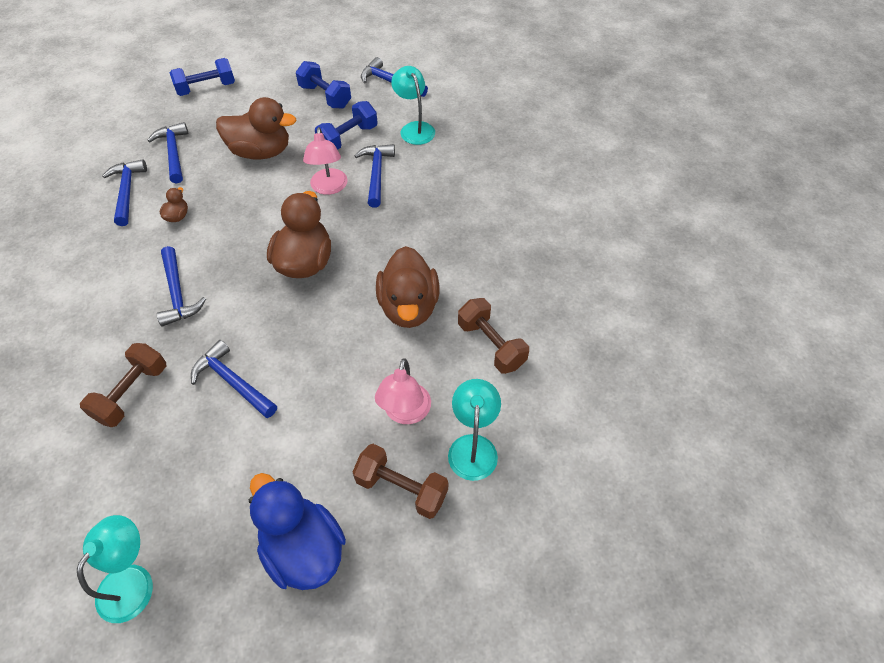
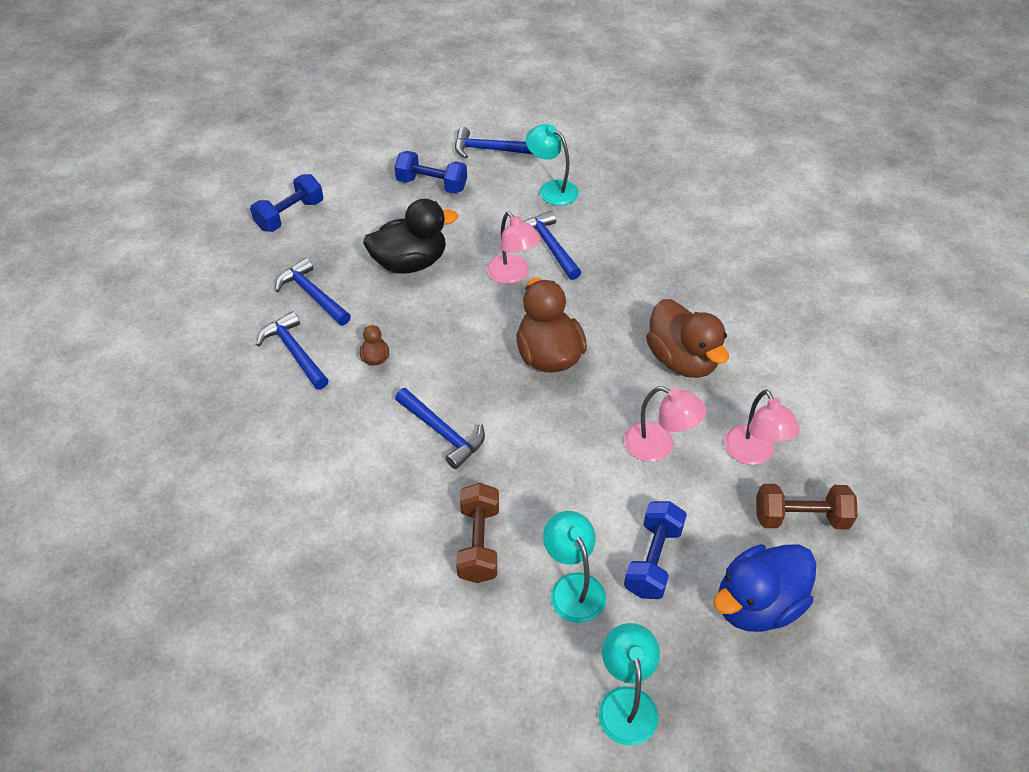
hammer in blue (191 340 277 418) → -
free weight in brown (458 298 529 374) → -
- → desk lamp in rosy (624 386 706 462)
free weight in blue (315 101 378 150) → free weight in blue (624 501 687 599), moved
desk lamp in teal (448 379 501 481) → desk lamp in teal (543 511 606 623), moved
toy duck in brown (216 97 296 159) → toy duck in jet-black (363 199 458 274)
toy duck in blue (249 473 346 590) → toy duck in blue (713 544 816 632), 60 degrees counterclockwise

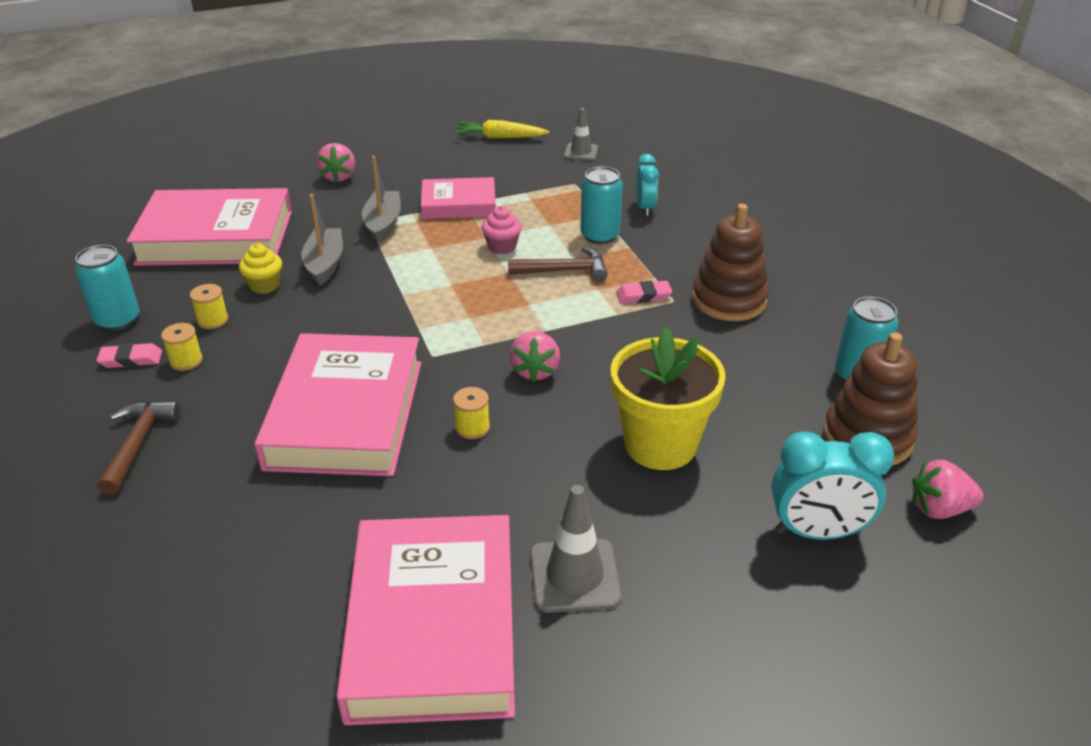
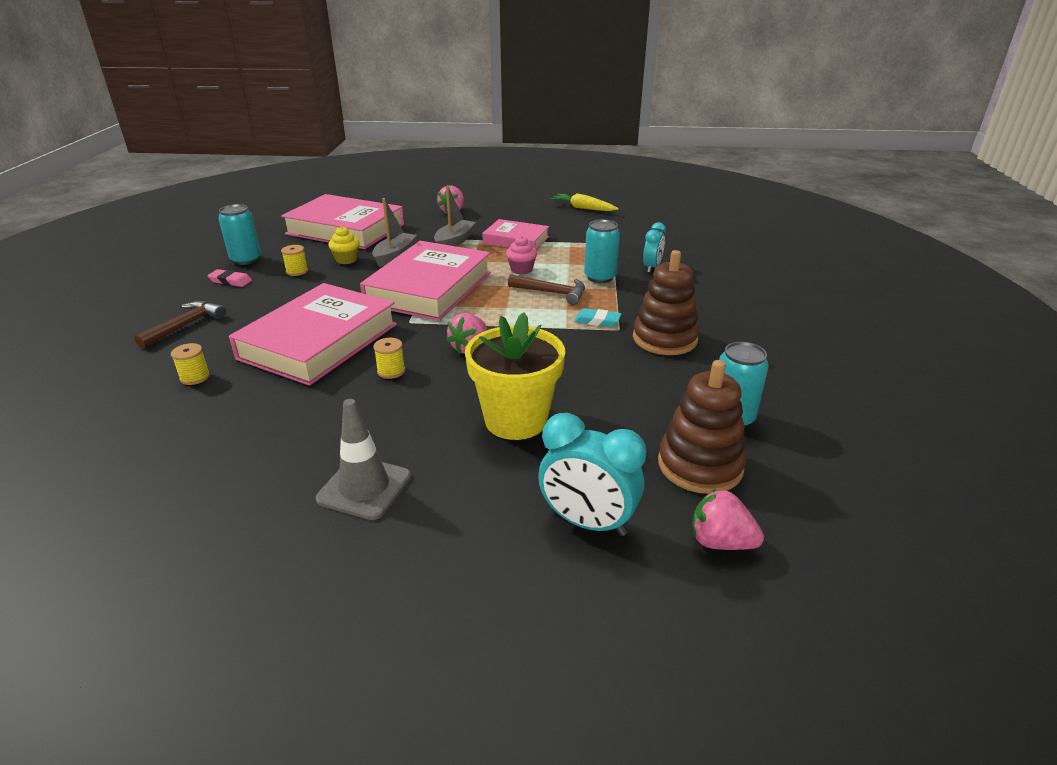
safety cone in ash-grey (564 108 598 161) → -
reel of thread in yellow (161 323 203 371) → reel of thread in yellow (171 343 210 385), moved
hardcover in rosy (336 515 515 725) → hardcover in rosy (360 241 491 321), moved
eraser in rosy (616 281 672 304) → eraser in teal (574 308 621 327)

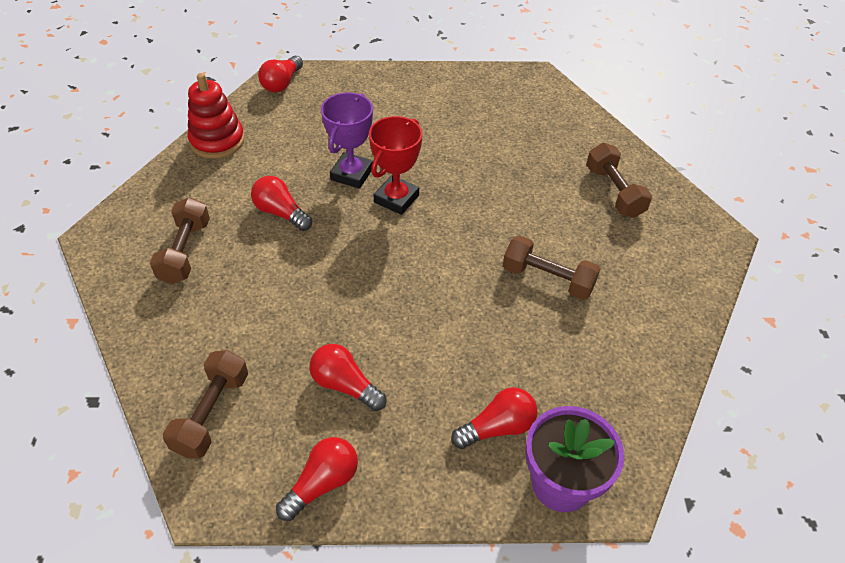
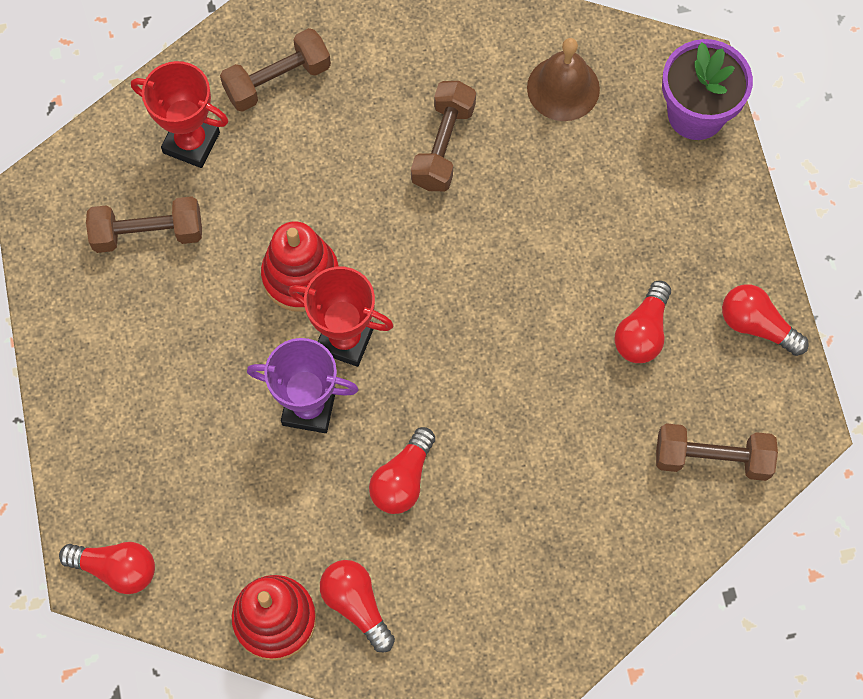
- → award cup in crimson (131 61 229 168)
- → ring stacker in crimson (261 221 339 312)
- → hand bell in brown (527 38 600 121)
free weight in brown (150 197 210 284) → free weight in brown (86 196 202 253), moved
light bulb in crimson (451 387 538 449) → light bulb in crimson (320 560 395 652), moved

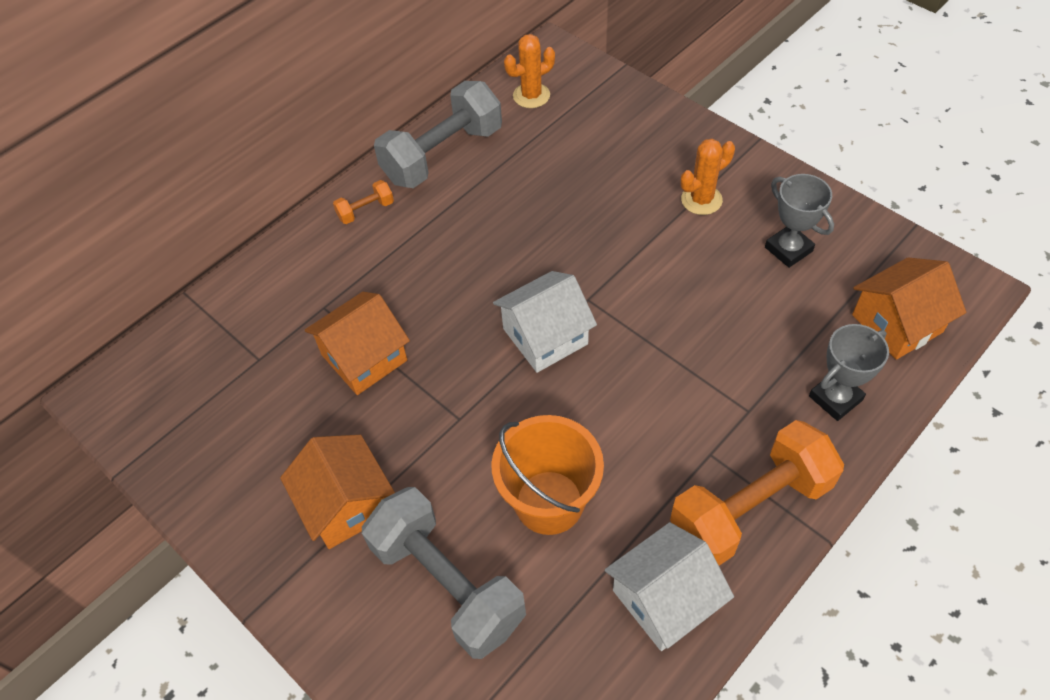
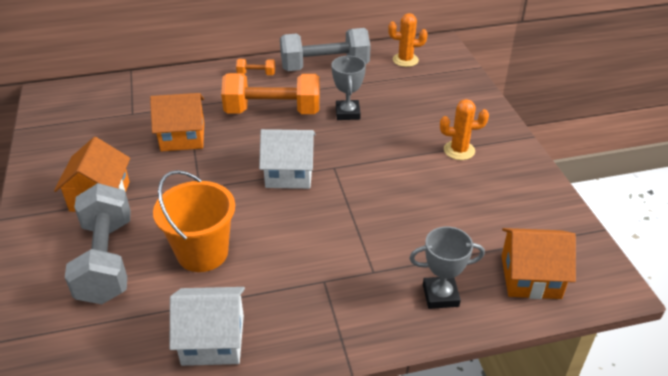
free weight in bright orange (670 420 844 566) → free weight in bright orange (221 73 320 114), moved
award cup in ash-grey (765 174 834 268) → award cup in ash-grey (331 56 366 120), moved

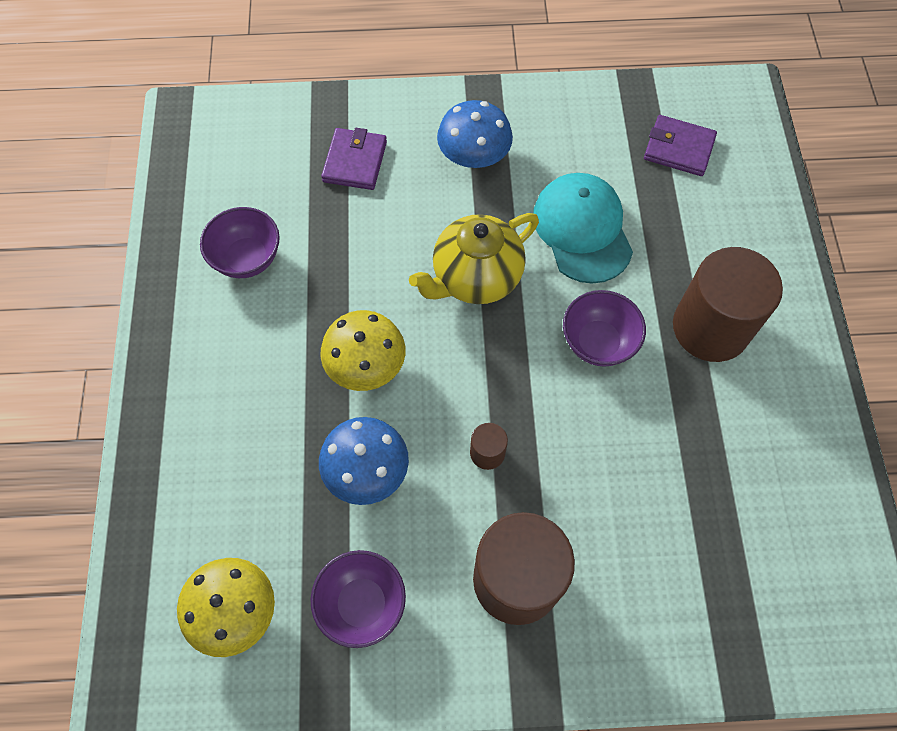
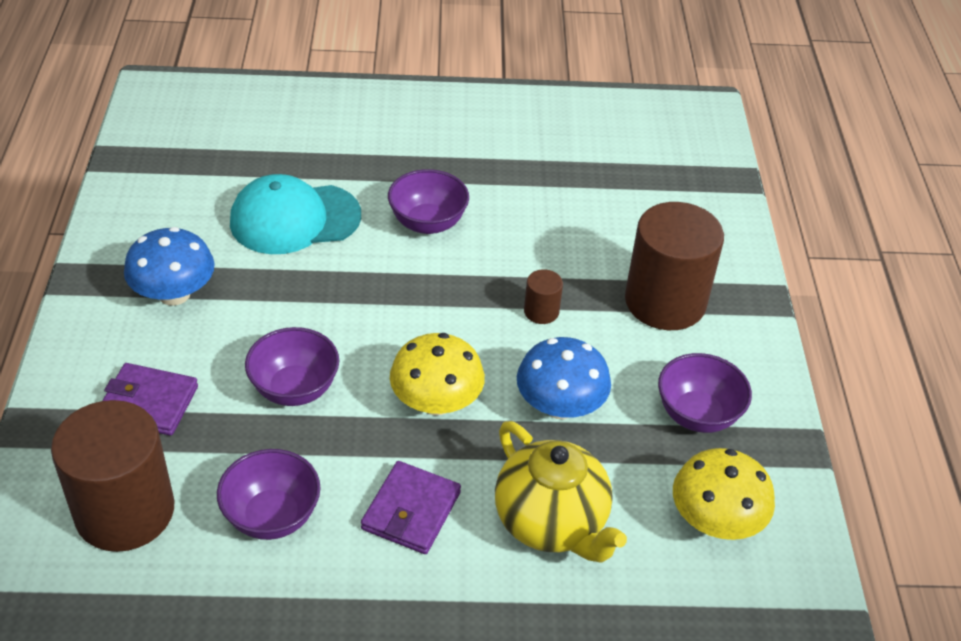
- → deep dish in royal purple (245 327 339 406)
teapot in yellow (409 213 539 304) → teapot in yellow (495 421 627 563), moved
card wallet in royal purple (644 115 717 176) → card wallet in royal purple (361 461 461 554), moved
cylinder shape in brown (673 247 783 362) → cylinder shape in brown (51 400 174 552), moved

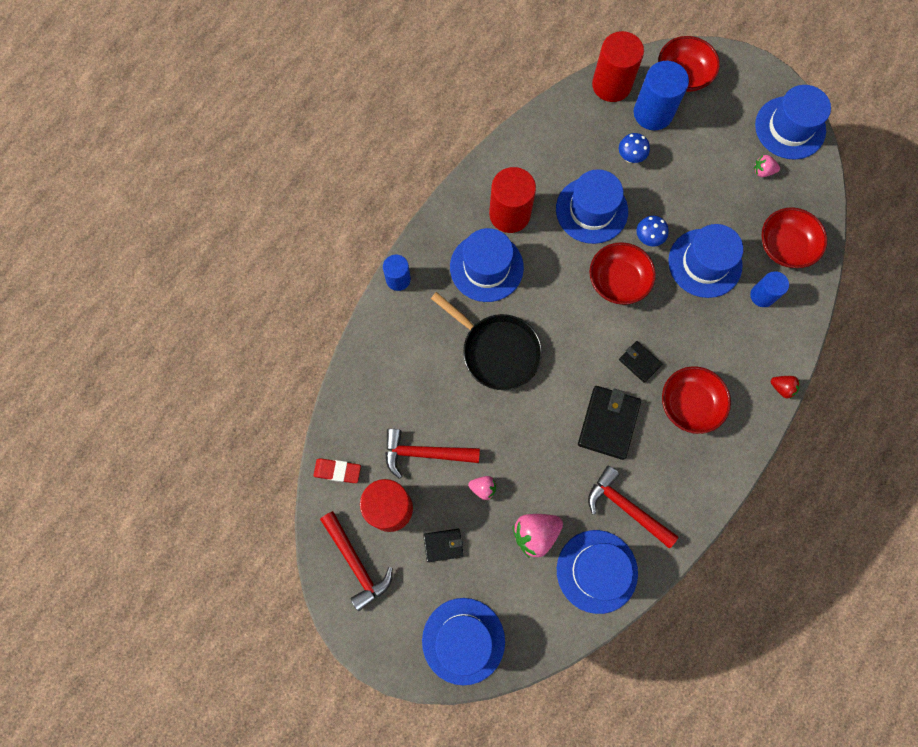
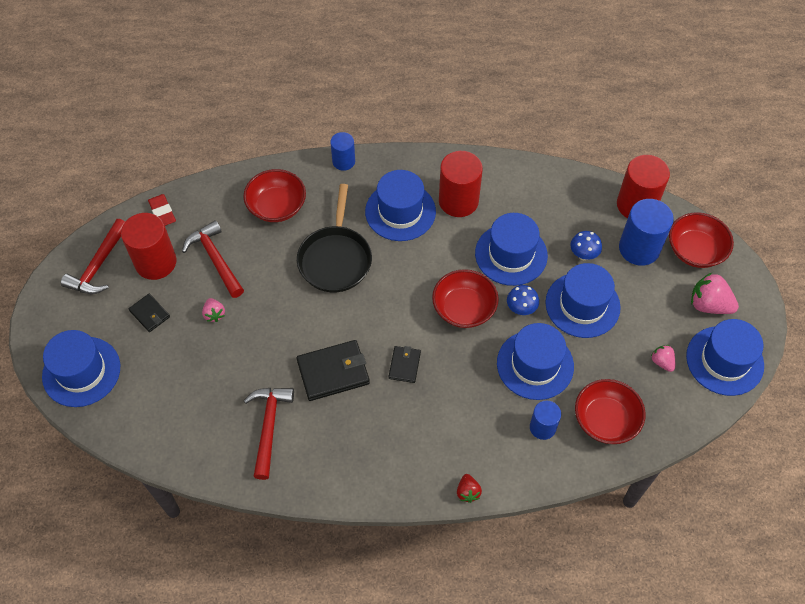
strawberry in rosy (513 514 563 558) → strawberry in rosy (691 273 739 314), moved
top hat in blue (557 530 638 614) → top hat in blue (545 263 621 338), moved
deep dish in crimson (662 366 731 434) → deep dish in crimson (243 169 306 222), moved

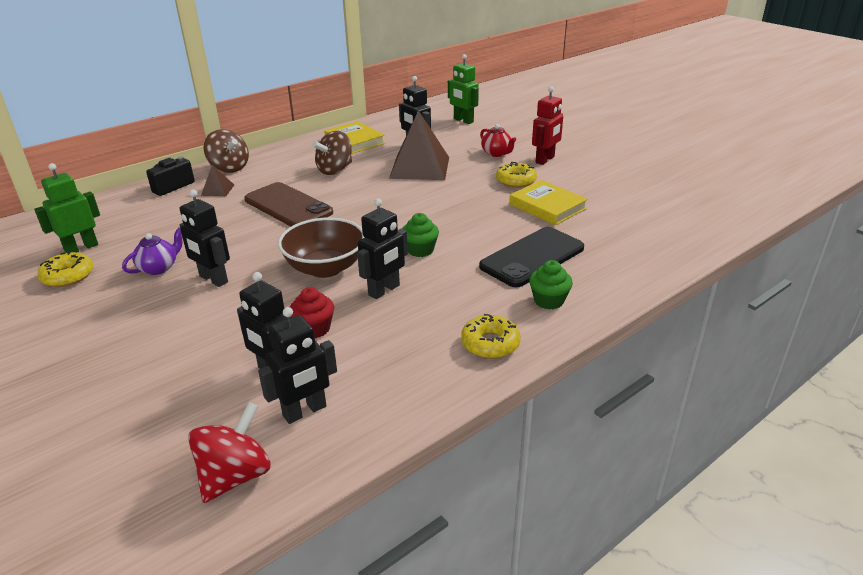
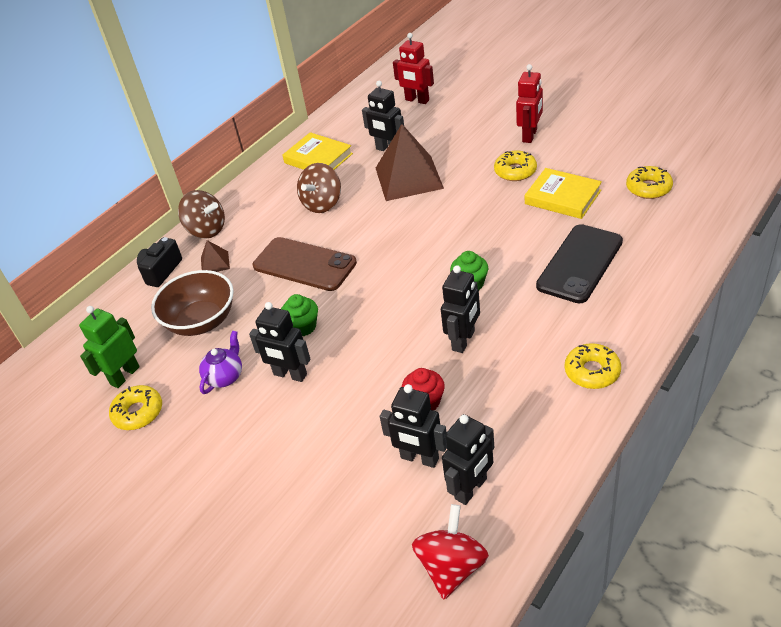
teapot in crimson (480 124 516 157) → -
- → doughnut in yellow (626 166 673 199)
deep dish in brown (278 218 365 278) → deep dish in brown (151 270 234 336), moved
cupcake in emerald (529 260 573 309) → cupcake in emerald (281 294 318 336), moved
toy robot in emerald (448 54 479 124) → toy robot in crimson (393 33 434 104)

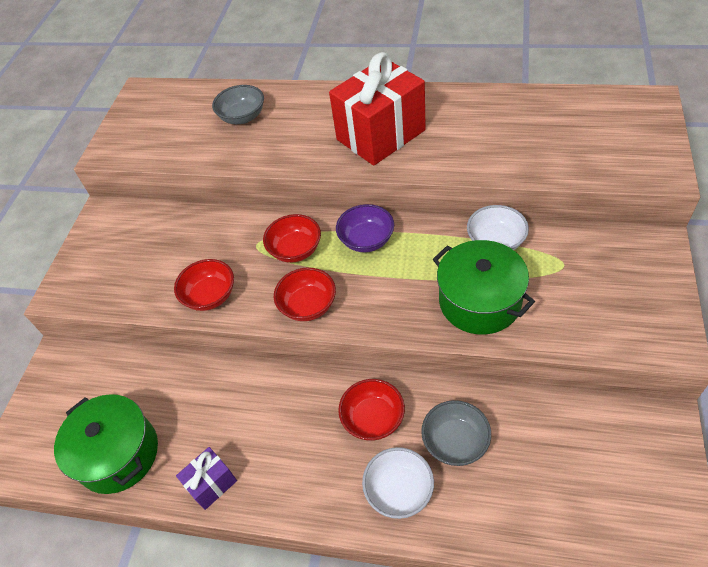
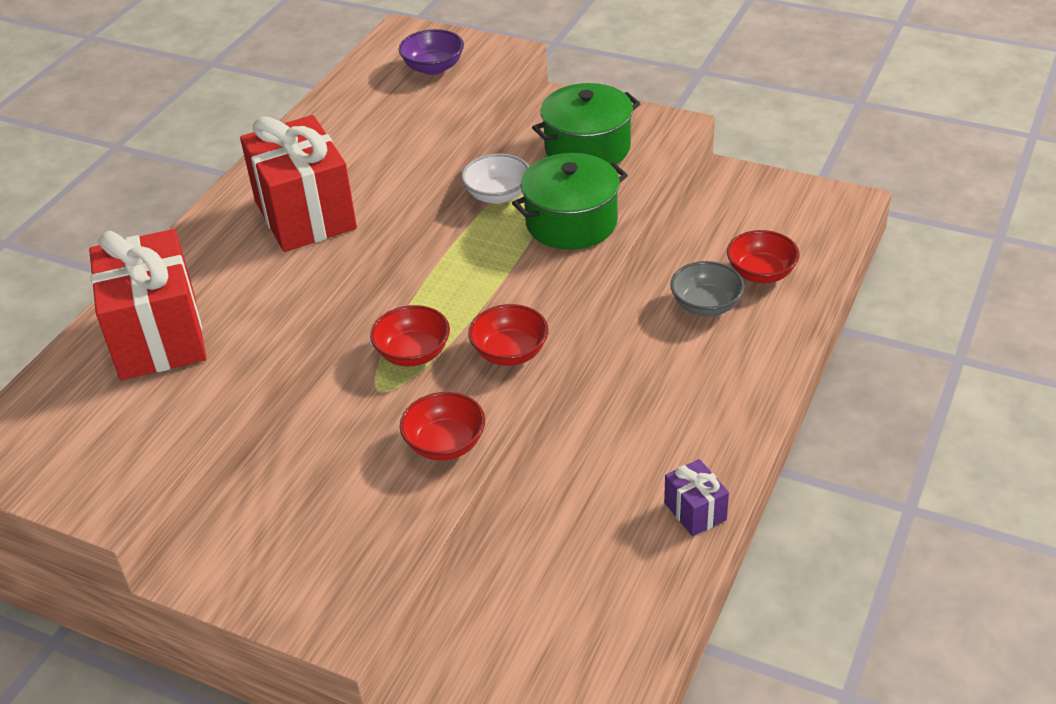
deep dish in pure white (362 447 434 519) → -
cooking pot in emerald (54 394 158 494) → cooking pot in emerald (532 83 641 164), moved
deep dish in royal purple (336 204 394 252) → deep dish in royal purple (399 29 464 75), moved
deep dish in crimson (338 379 405 440) → deep dish in crimson (727 230 800 283), moved
deep dish in ash-grey (212 85 264 124) → gift in crimson (89 229 207 380)

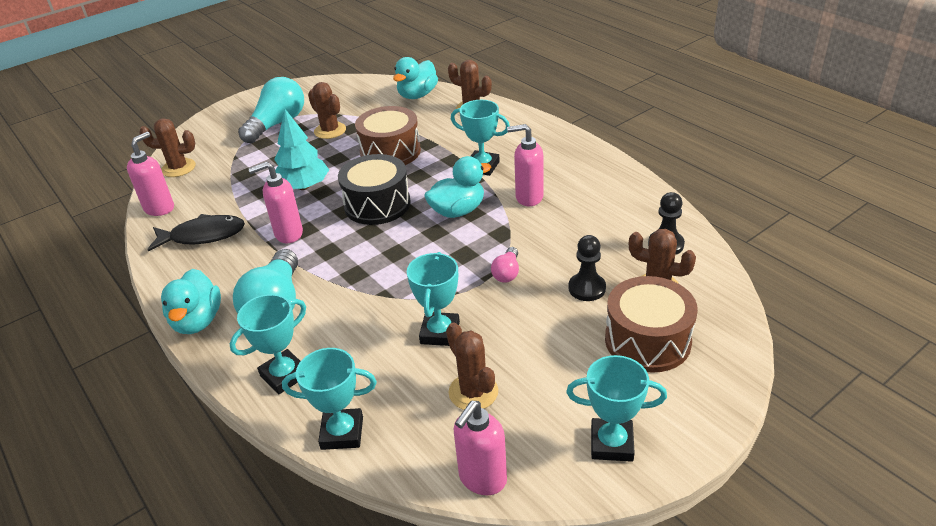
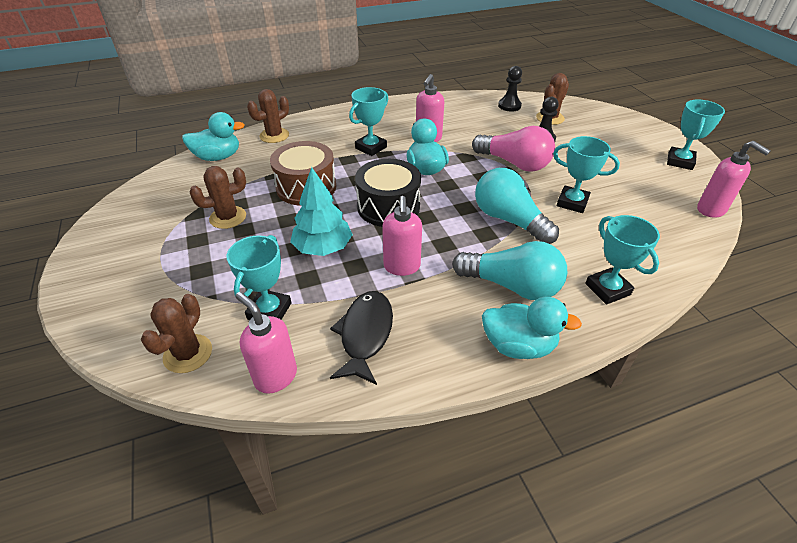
prickly plant in brown (446 322 498 410) → -
snare drum in brown (605 276 698 373) → -
light bulb in teal (238 77 304 143) → light bulb in teal (475 168 559 244), moved
award cup in teal (282 348 377 450) → award cup in teal (227 235 291 320), moved
toy duck in teal (393 57 438 99) → toy duck in teal (182 112 245 161), 60 degrees counterclockwise
light bulb in rosy (491 247 519 283) → light bulb in rosy (472 126 555 172), x2.09

